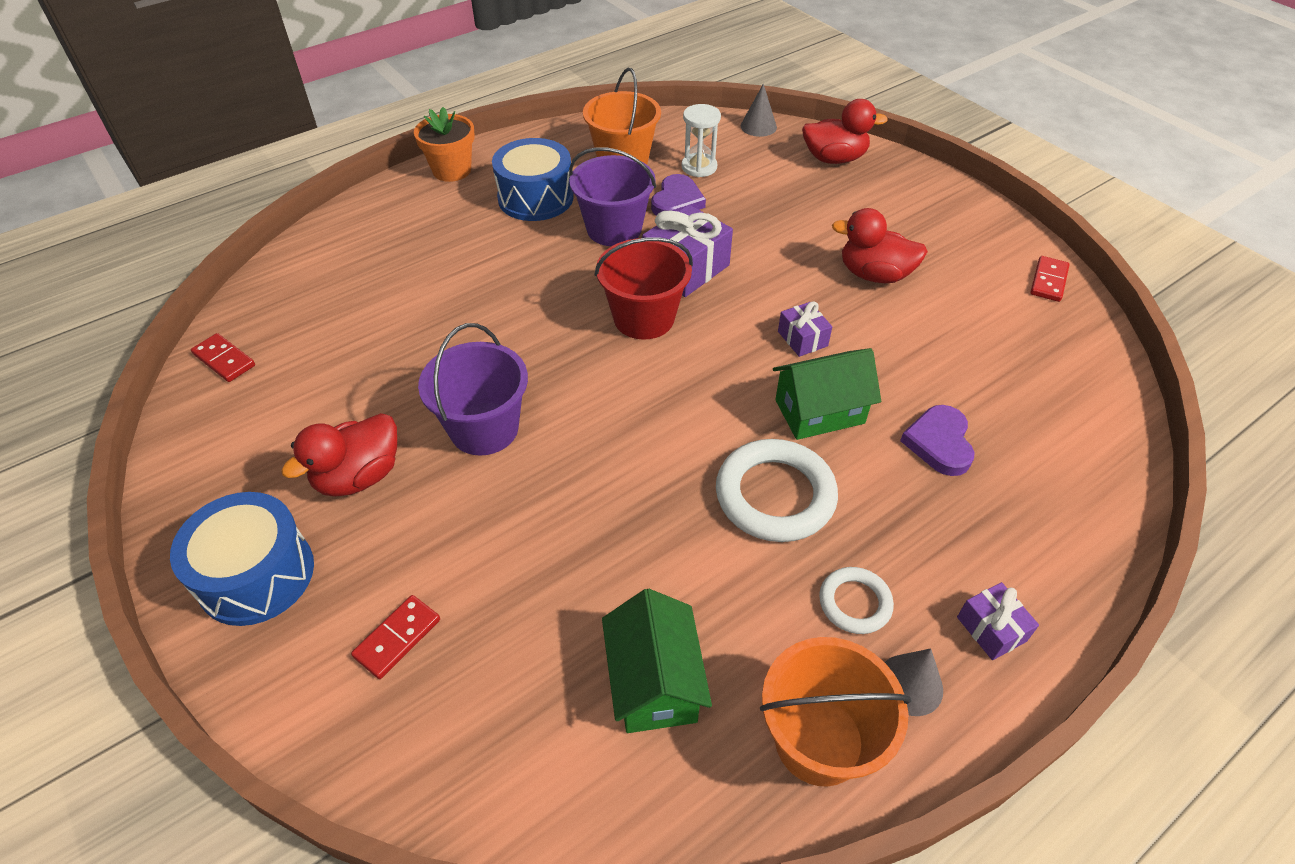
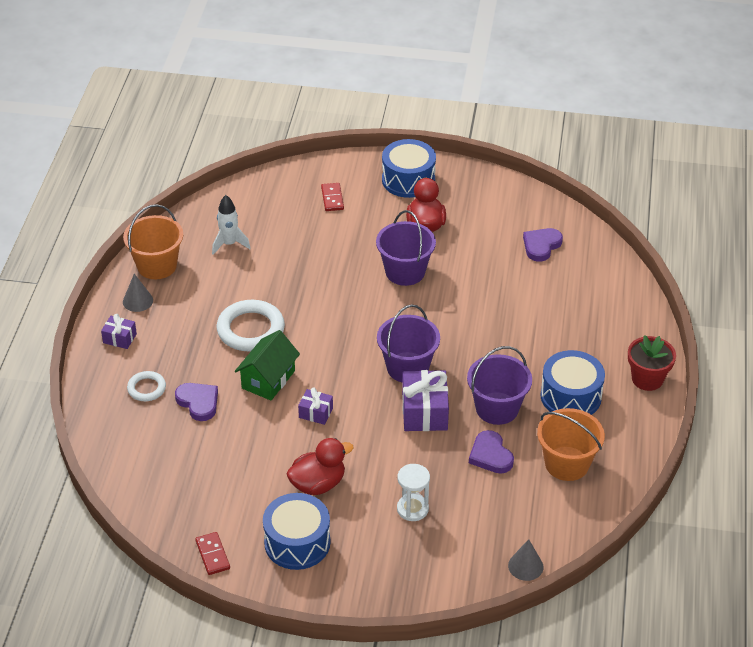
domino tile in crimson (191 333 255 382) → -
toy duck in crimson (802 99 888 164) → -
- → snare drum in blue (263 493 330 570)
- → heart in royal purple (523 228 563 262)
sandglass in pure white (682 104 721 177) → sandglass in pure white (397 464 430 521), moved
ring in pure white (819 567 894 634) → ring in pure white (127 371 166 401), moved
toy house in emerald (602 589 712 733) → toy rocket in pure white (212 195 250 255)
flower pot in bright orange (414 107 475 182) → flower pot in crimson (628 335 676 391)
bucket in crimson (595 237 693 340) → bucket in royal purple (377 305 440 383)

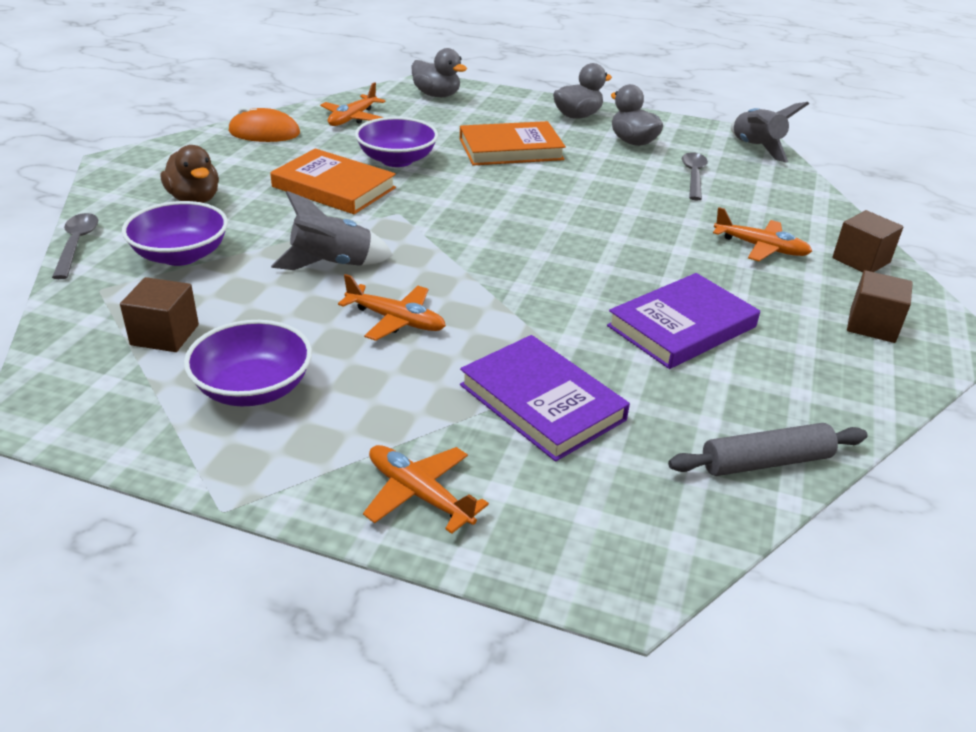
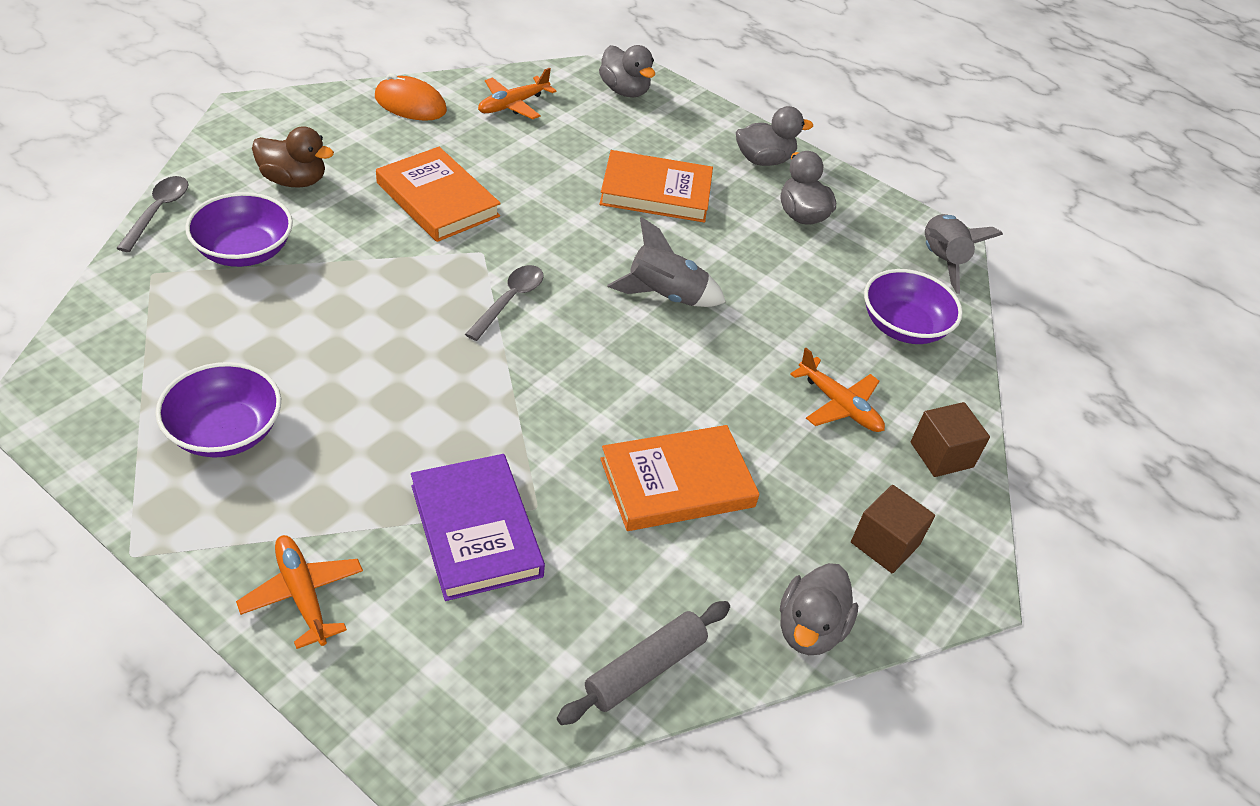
solid cube in brown (120 277 199 352) → -
aeroplane in bright orange (338 274 446 341) → -
- → toy duck in ash-grey (780 563 858 655)
toy rocket in ash-grey (271 191 393 270) → toy rocket in ash-grey (607 217 726 307), moved
deep dish in royal purple (355 117 438 167) → deep dish in royal purple (864 269 963 344), moved
teaspoon in ash-grey (682 152 708 200) → teaspoon in ash-grey (465 265 544 341), moved
hardcover in royal purple (607 273 760 369) → hardcover in bright orange (600 425 760 531)
toy duck in brown (161 145 219 203) → toy duck in brown (252 127 334 188), 60 degrees counterclockwise
rolling pin in ash-grey (668 423 868 476) → rolling pin in ash-grey (557 601 730 725), 45 degrees counterclockwise

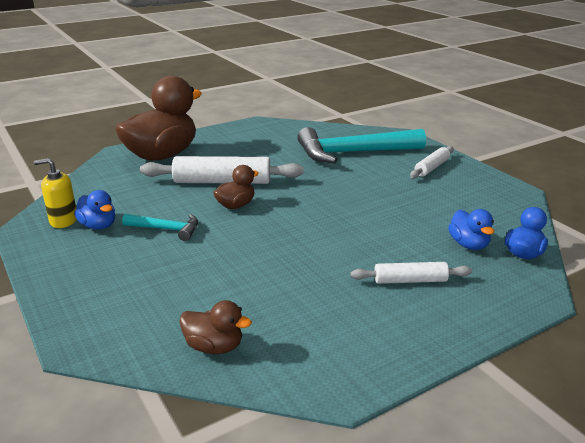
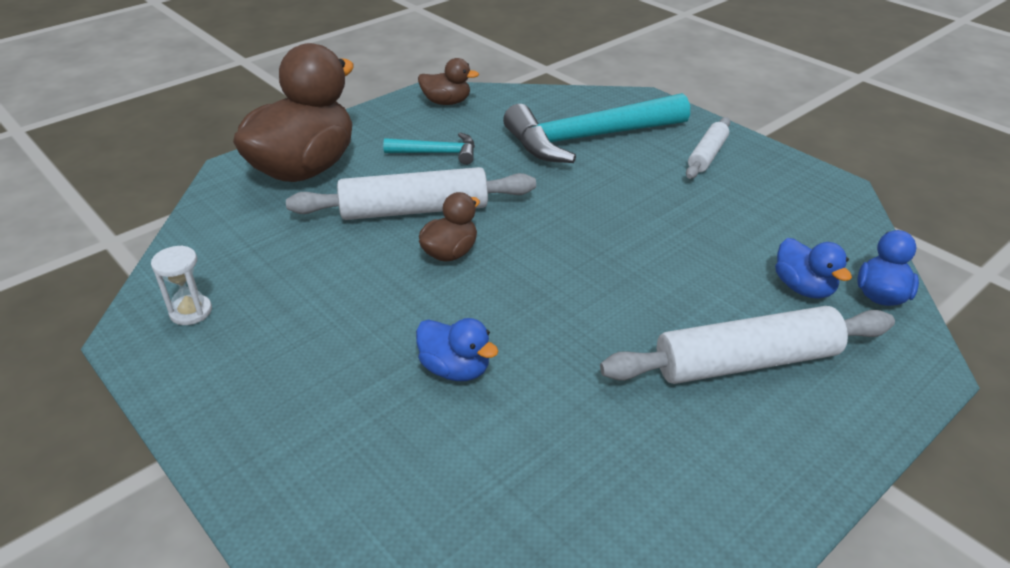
toy duck in blue (74 190 115 230) → toy duck in blue (416 318 499 381), moved
hammer in teal (122 213 198 241) → hammer in teal (383 132 475 165), moved
toy duck in brown (179 300 252 354) → toy duck in brown (418 58 479 105), moved
pump bottle in yellow (34 158 77 228) → sandglass in pure white (151 245 212 325)
rolling pin in pure white (351 262 472 284) → rolling pin in pure white (600 306 895 384), x1.76

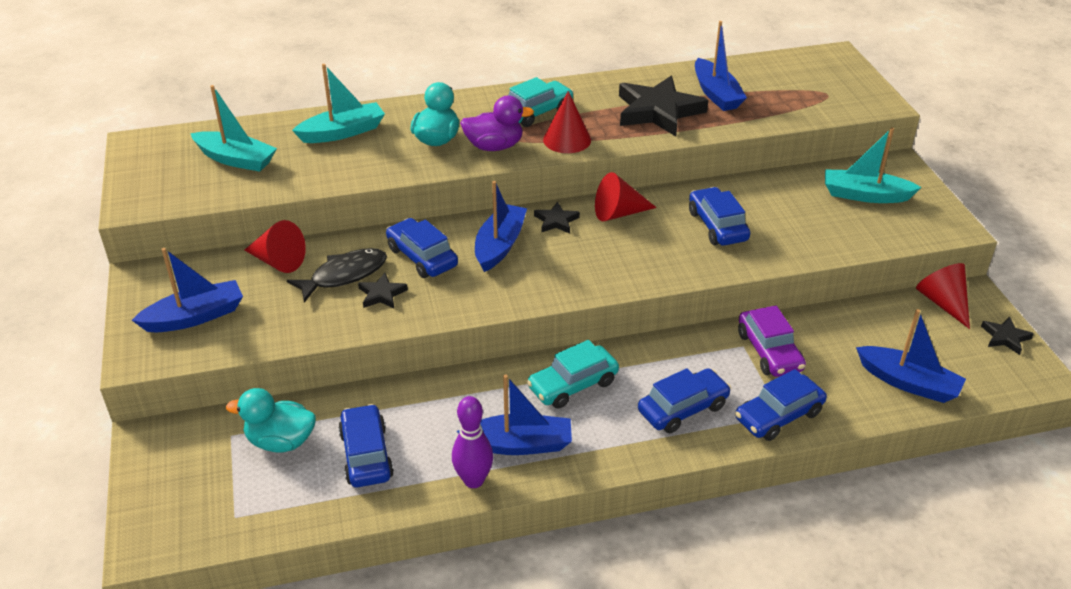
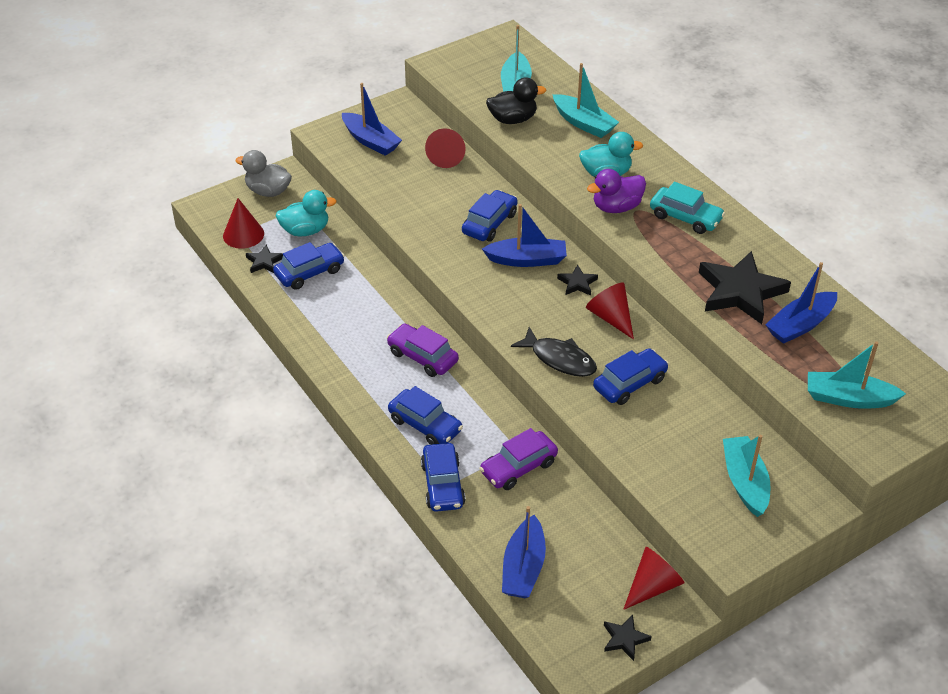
tenpin in royal purple (452 396 493 488) → -
toy boat in blue (457 375 572 455) → -
- → toy duck in ash-grey (235 150 292 197)
- → toy duck in jet-black (486 78 547 124)
- → toy boat in teal (808 341 906 409)
toy fish in jet-black (287 248 387 302) → toy fish in jet-black (511 327 597 377), moved
star in jet-black (358 273 408 309) → star in jet-black (246 244 283 273), moved
cone shape in crimson (543 91 591 153) → cone shape in crimson (223 198 264 249), moved
car in teal (527 340 619 408) → car in royal purple (387 324 459 377)
toy duck in teal (226 388 316 453) → toy duck in teal (275 190 337 237), 90 degrees clockwise
toy duck in royal purple (460 96 534 151) → toy duck in royal purple (587 169 646 213), 90 degrees clockwise
car in blue (735 369 827 441) → car in blue (421 443 465 512), 135 degrees counterclockwise

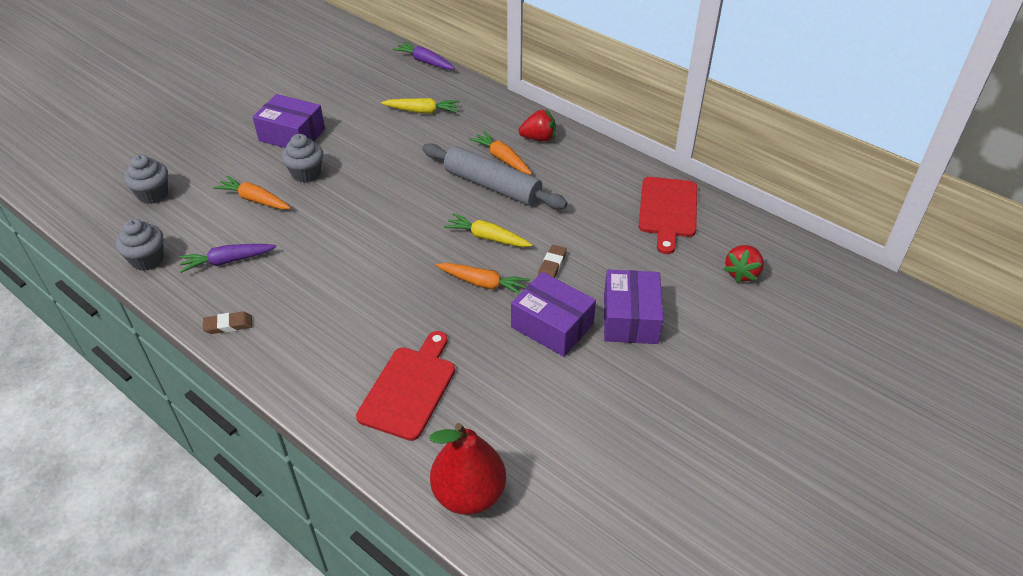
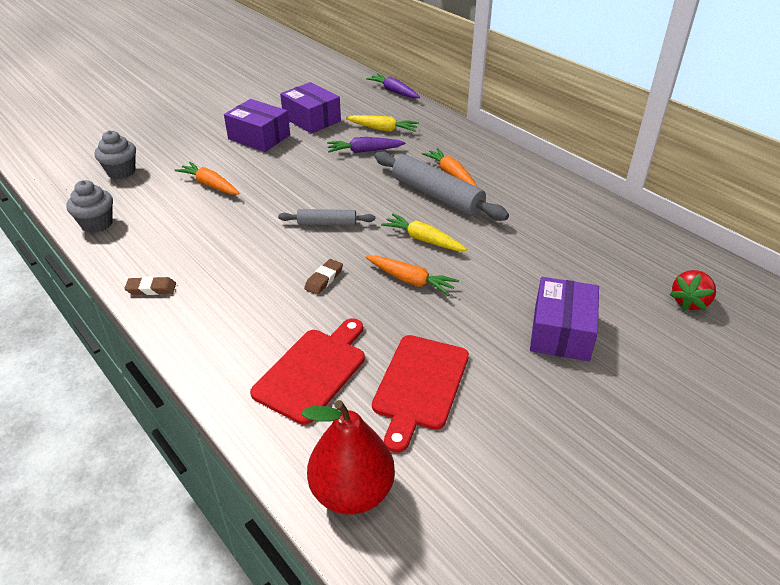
cupcake in ash-grey (281 134 323 183) → -
strawberry in crimson (519 109 556 142) → -
- → rolling pin in ash-grey (278 209 375 226)
toy carrot in royal purple (179 244 277 273) → toy carrot in royal purple (327 137 406 153), moved
parcel in royal purple (511 272 596 357) → parcel in royal purple (280 82 341 134), moved
eraser in brown (538 245 567 278) → eraser in brown (304 259 343 295), moved
cutting board in crimson (639 177 697 254) → cutting board in crimson (372 335 469 453), moved

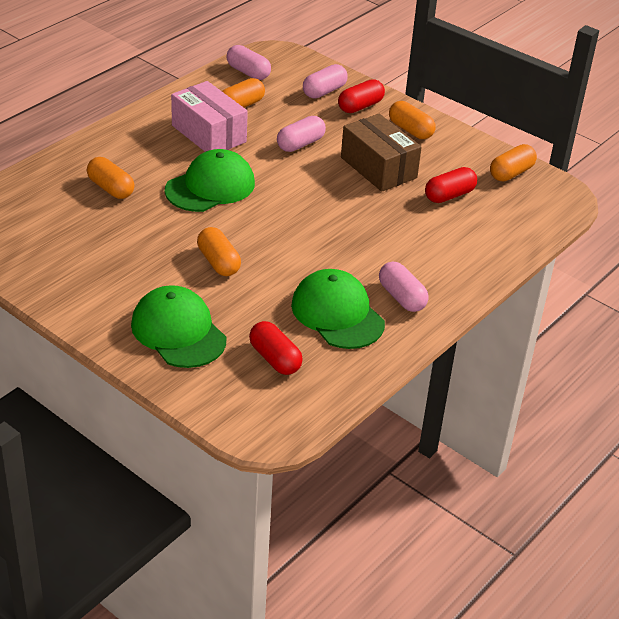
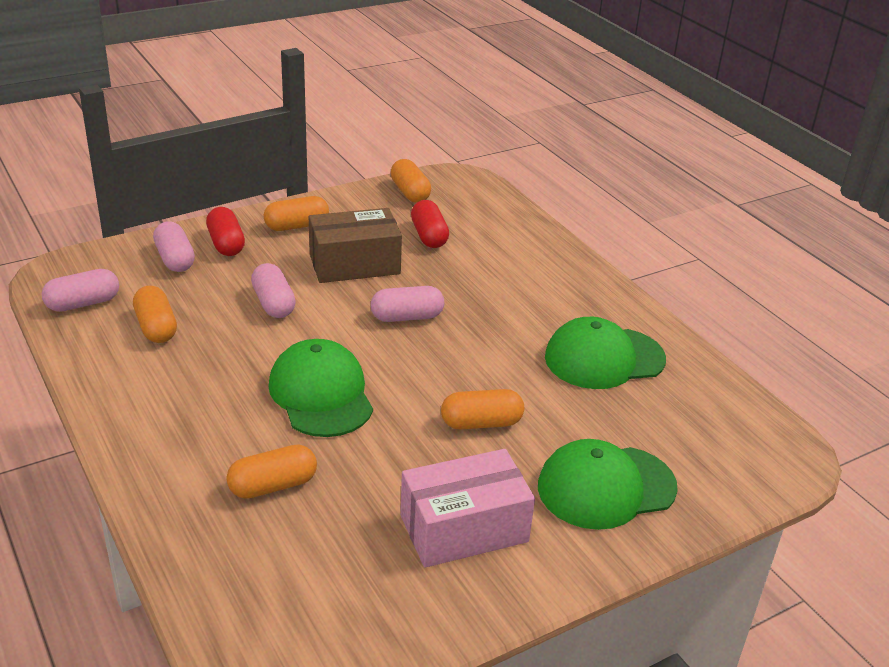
capsule in crimson (249 321 303 375) → -
parcel in rosy (171 81 248 152) → parcel in rosy (400 449 535 568), moved
capsule in rosy (379 261 429 312) → capsule in rosy (371 286 444 322), moved

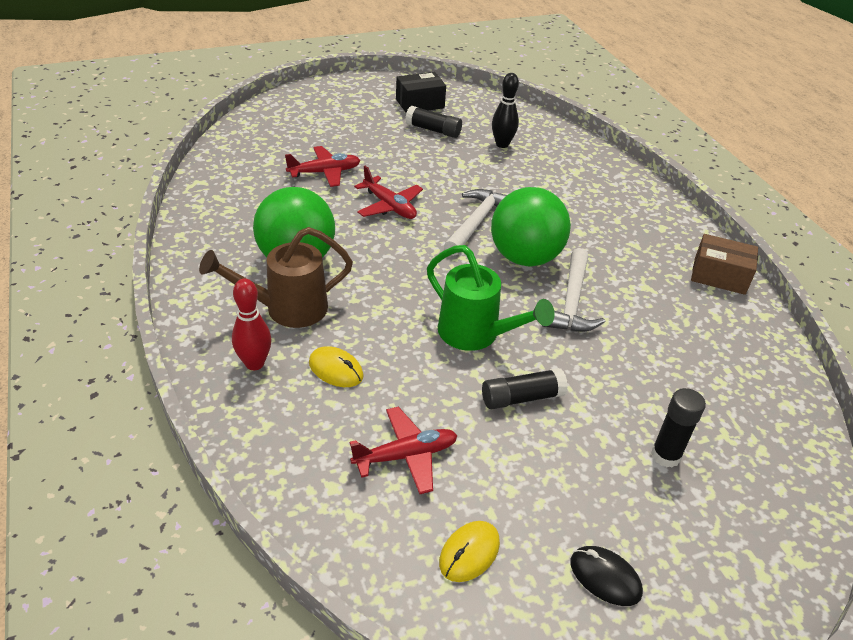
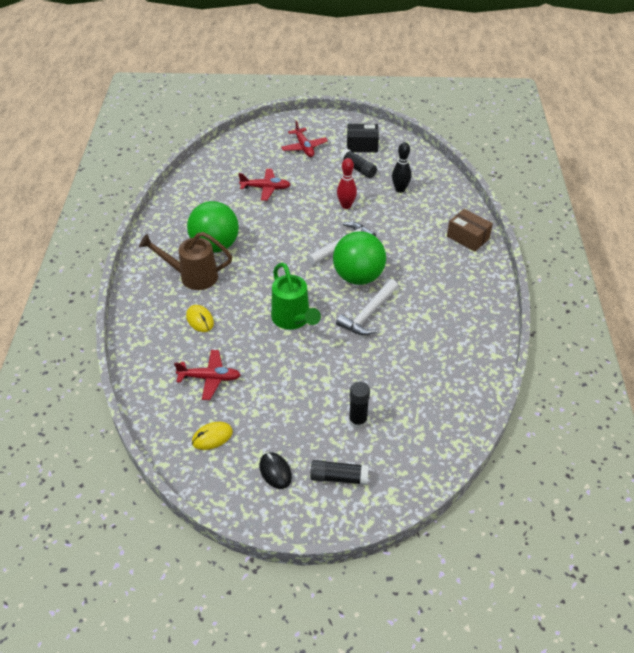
tenpin in crimson (232 278 271 370) → tenpin in crimson (337 158 357 209), moved
aeroplane in crimson (354 166 423 219) → aeroplane in crimson (281 120 328 157), moved
glue stick in jet-black (482 368 568 409) → glue stick in jet-black (310 460 369 485), moved
parcel in brown (691 234 758 295) → parcel in brown (447 209 493 252), moved

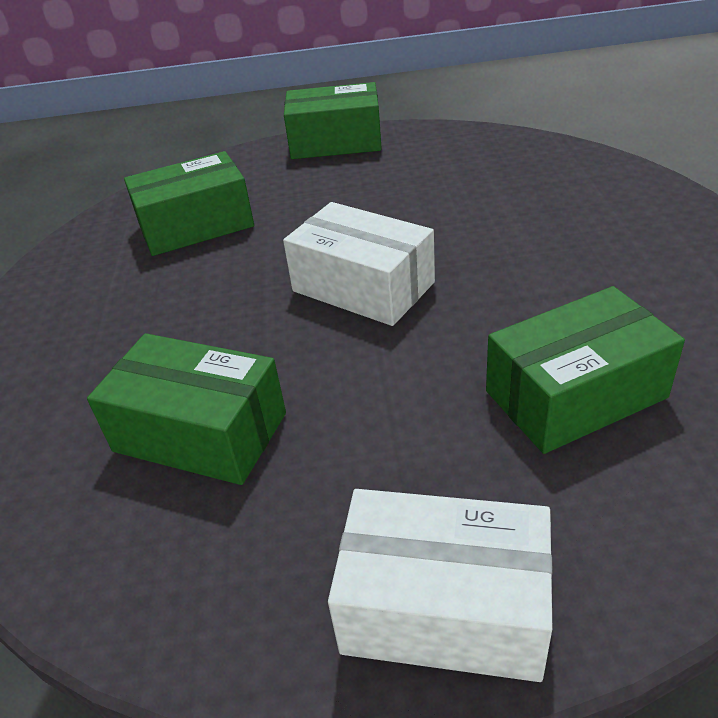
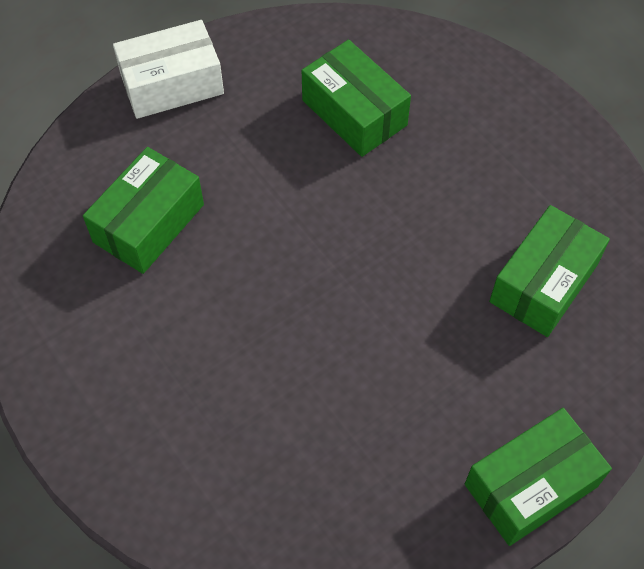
parcel in pure white (283 202 435 326) → -
parcel in emerald (87 333 286 485) → parcel in emerald (302 40 411 157), 60 degrees clockwise

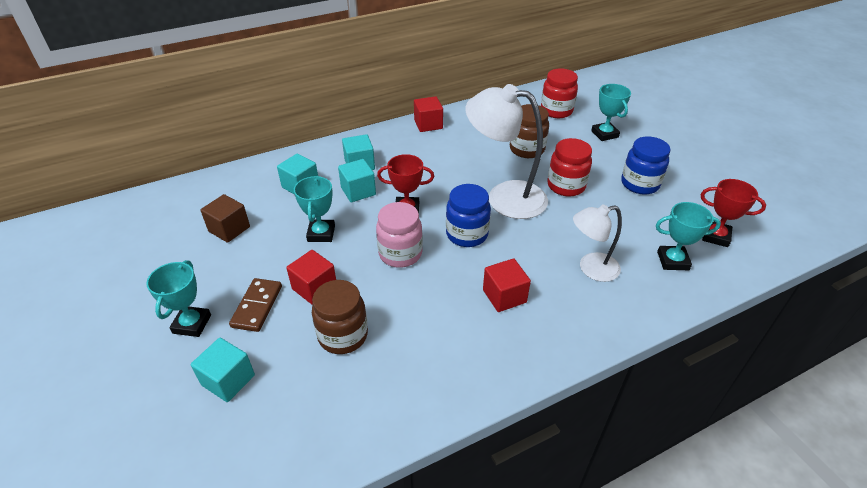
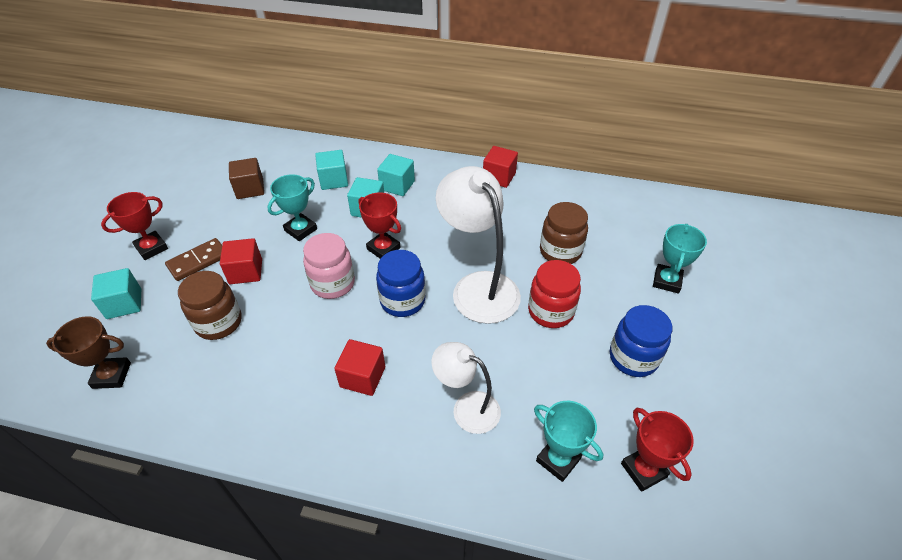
preserve jar in crimson (541 68 578 118) → -
- → award cup in brown (46 316 131 389)
award cup in teal (146 260 211 337) → award cup in crimson (101 192 168 260)

